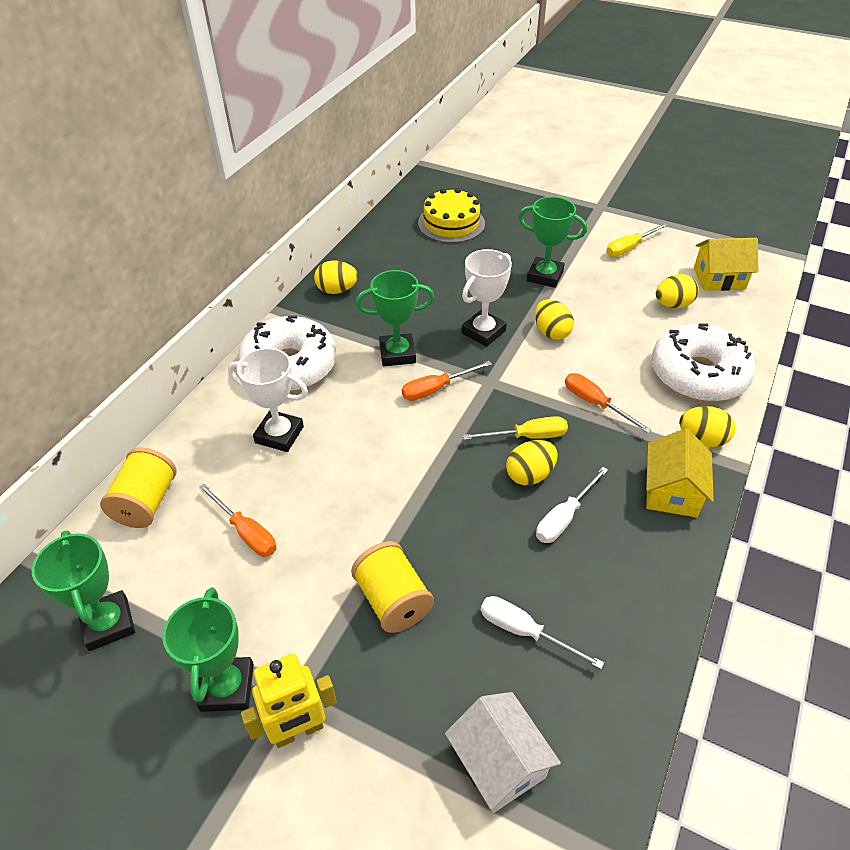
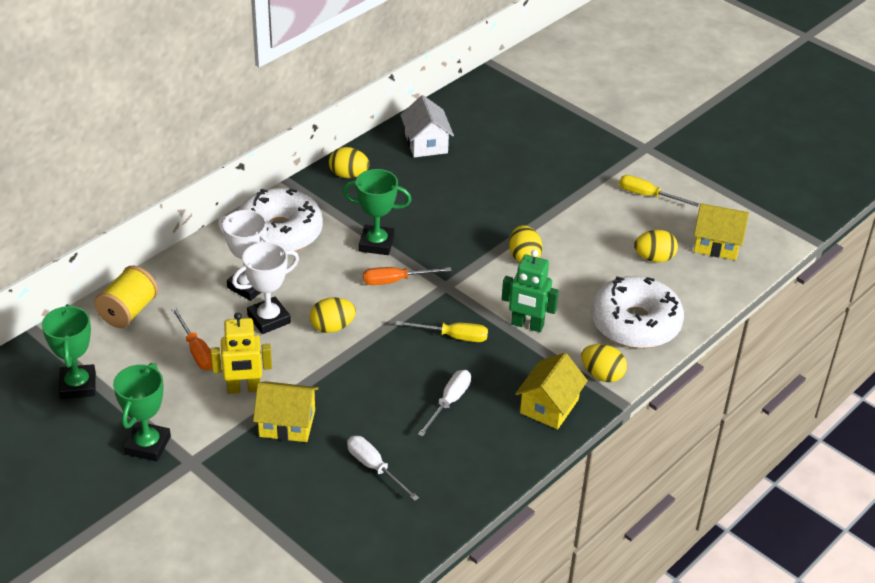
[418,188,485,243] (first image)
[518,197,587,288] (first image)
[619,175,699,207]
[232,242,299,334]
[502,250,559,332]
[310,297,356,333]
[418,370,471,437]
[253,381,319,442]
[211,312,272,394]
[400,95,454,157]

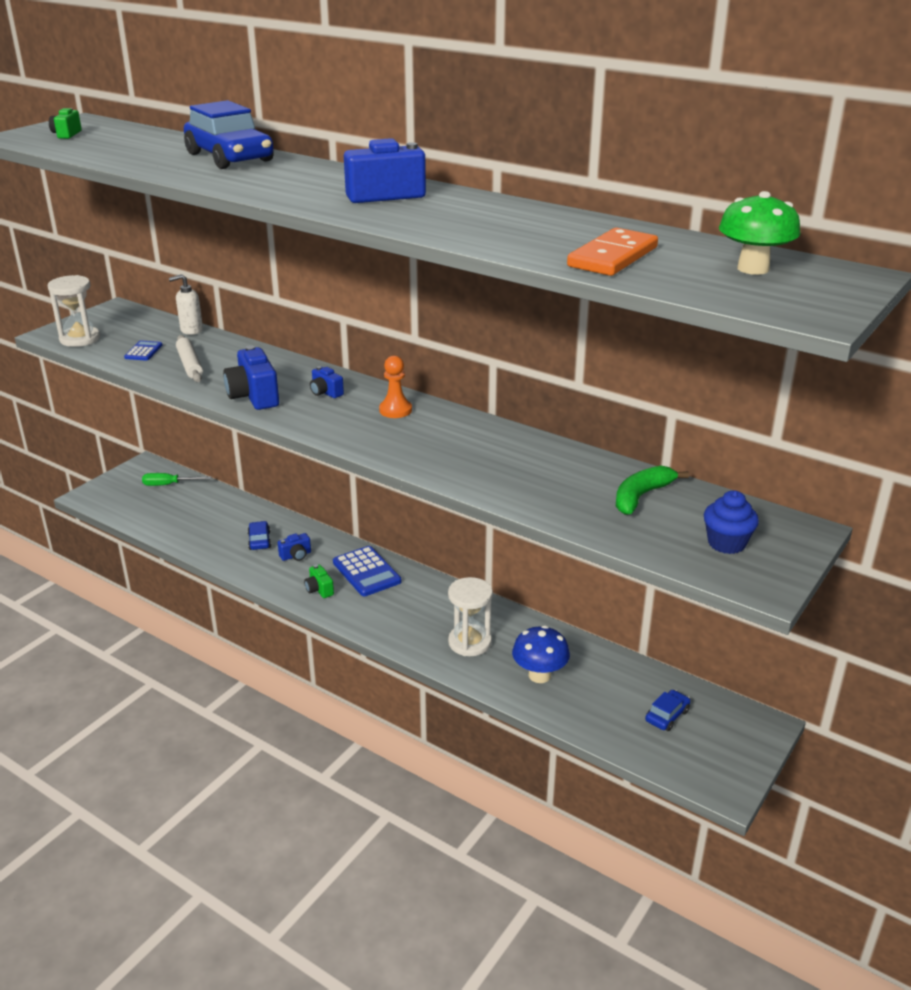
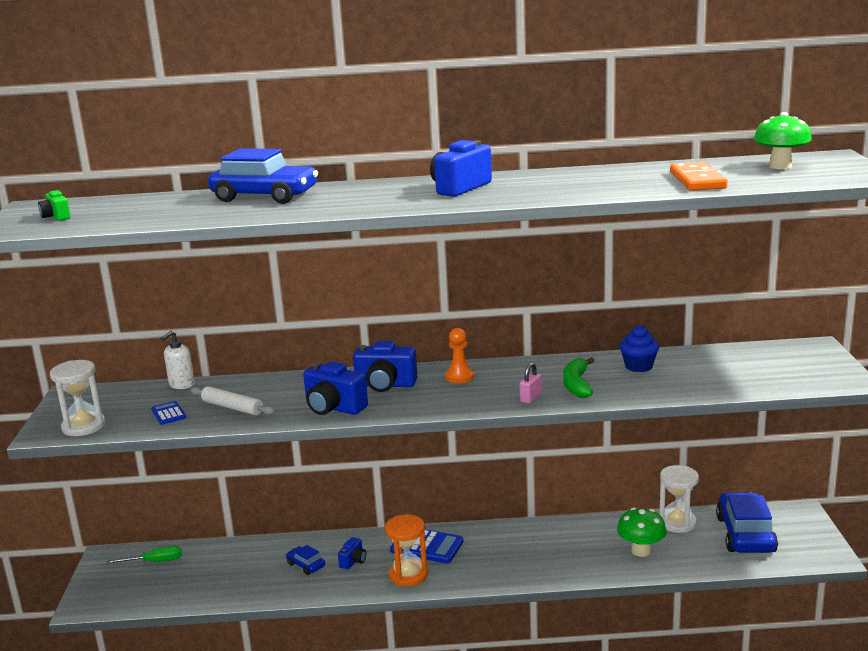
[353,341,417,392]
[563,357,595,398]
[107,546,181,564]
[620,325,659,372]
[385,514,428,587]
[659,465,699,533]
[617,507,667,557]
[716,493,778,553]
[520,362,542,404]

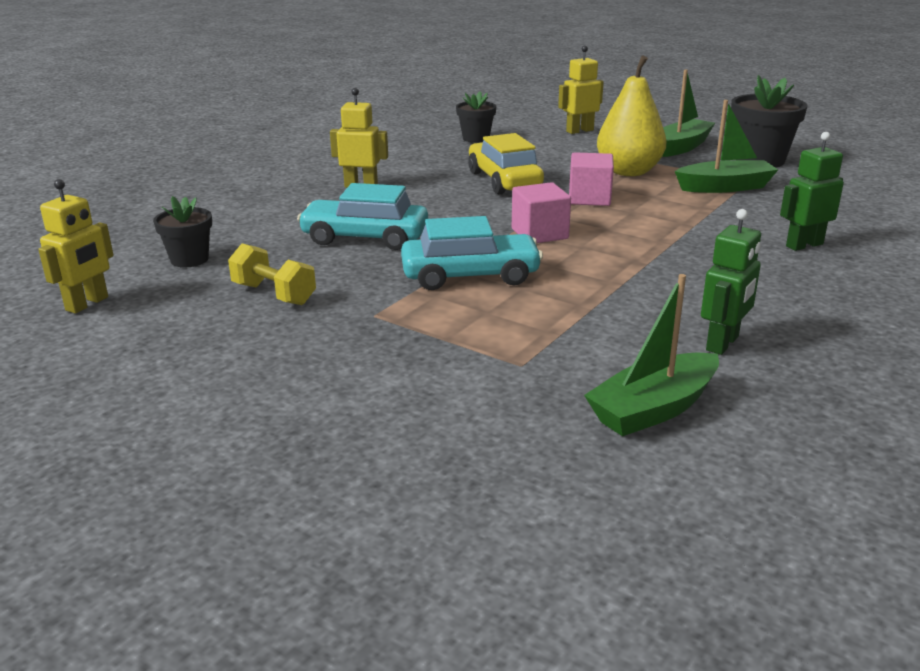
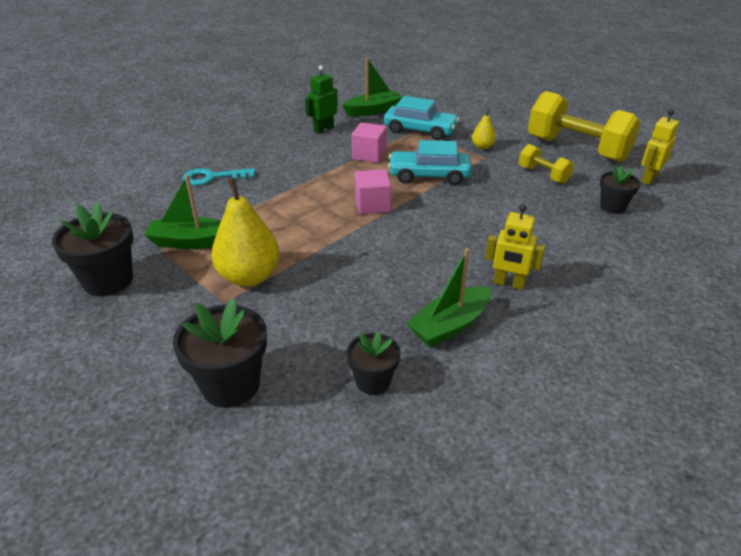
[173,298,267,408]
[406,248,491,347]
[183,168,255,186]
[468,133,544,194] (first image)
[352,122,387,163]
[384,96,459,140]
[528,91,641,162]
[472,109,496,149]

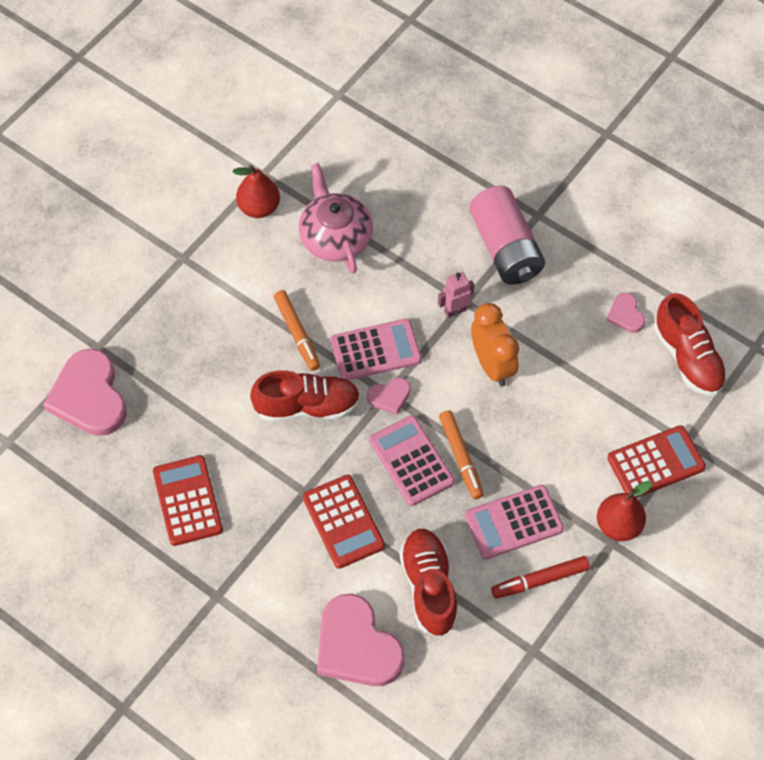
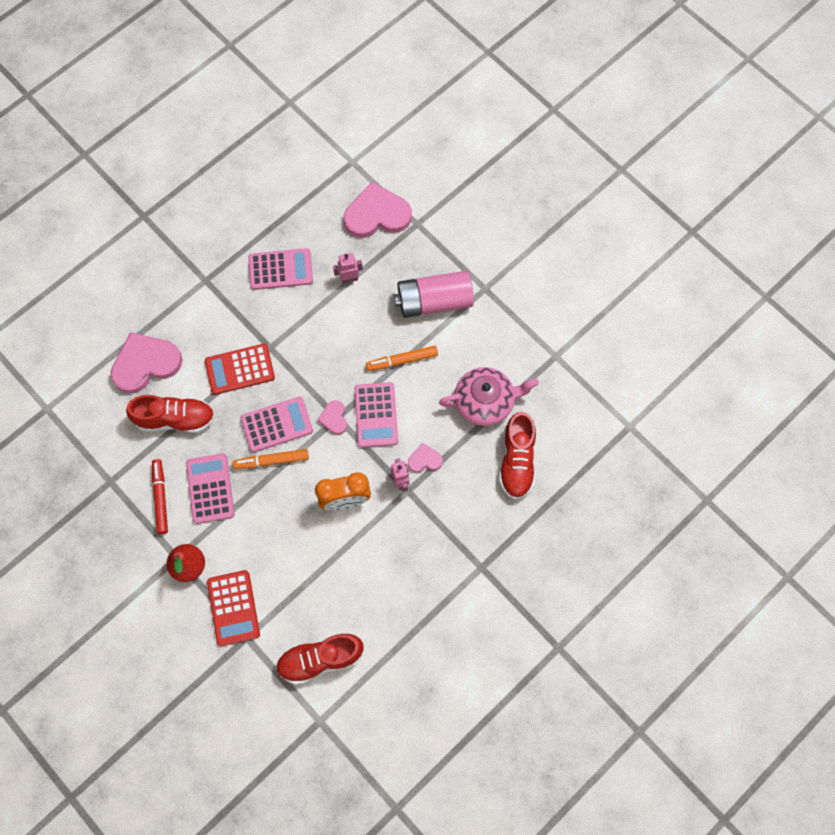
[233,165,280,218] (first image)
[394,271,474,318]
[408,443,443,473]
[499,412,536,500]
[248,248,313,290]
[333,253,363,283]

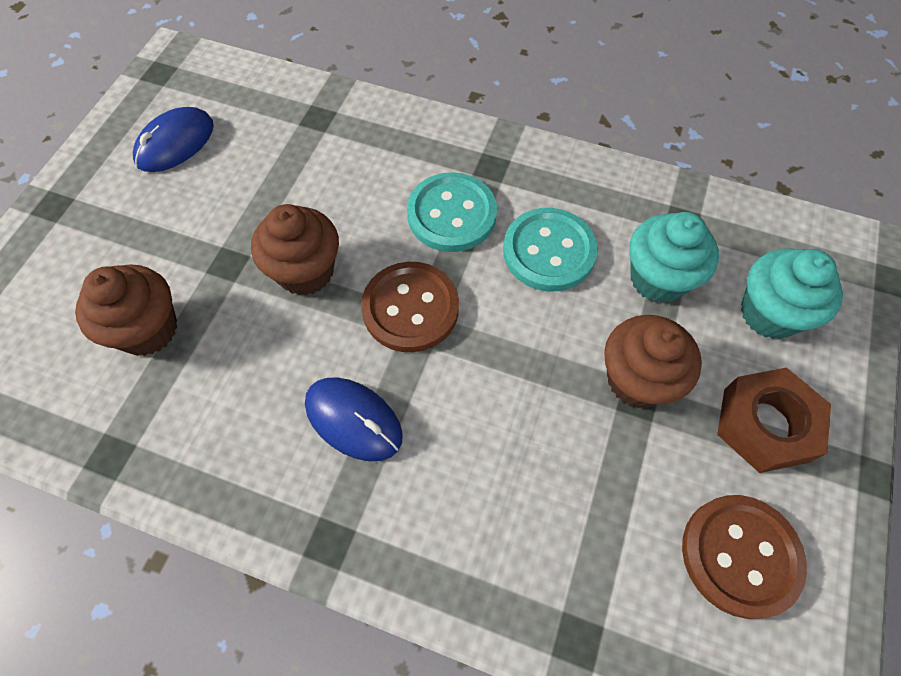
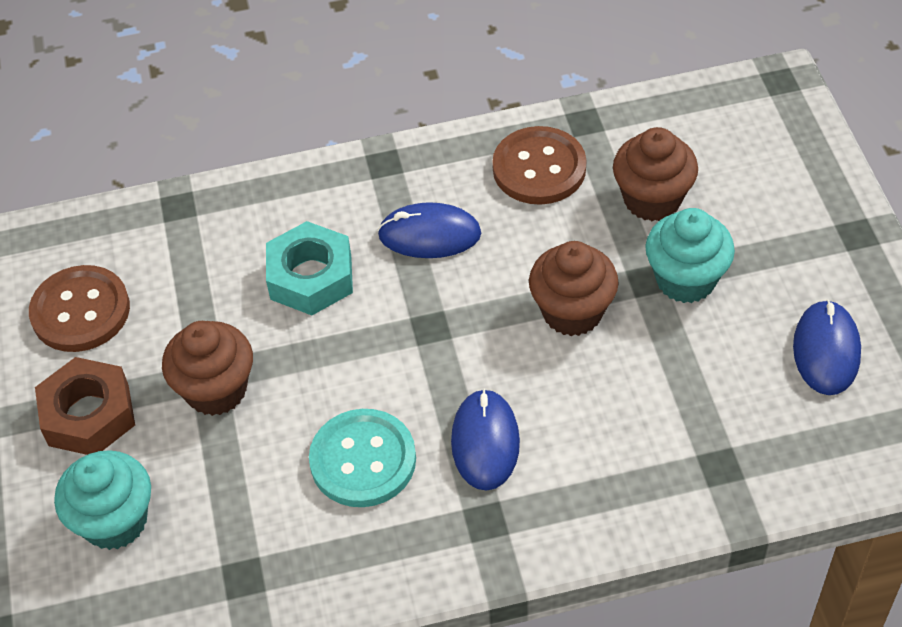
[451,389,520,491]
[645,208,735,303]
[492,126,586,205]
[266,221,353,315]

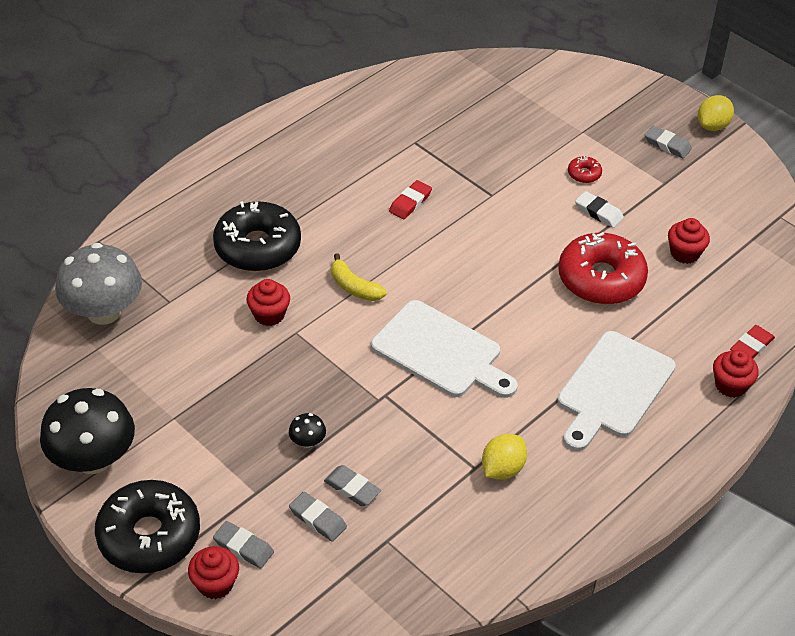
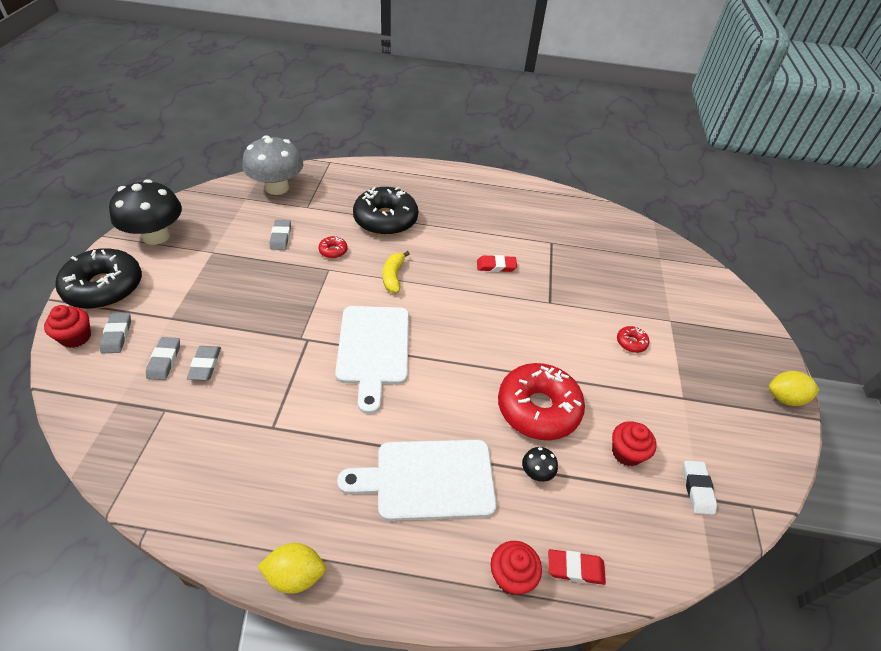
[270,220,291,250]
[683,461,717,515]
[318,236,348,258]
[522,447,558,482]
[257,543,326,594]

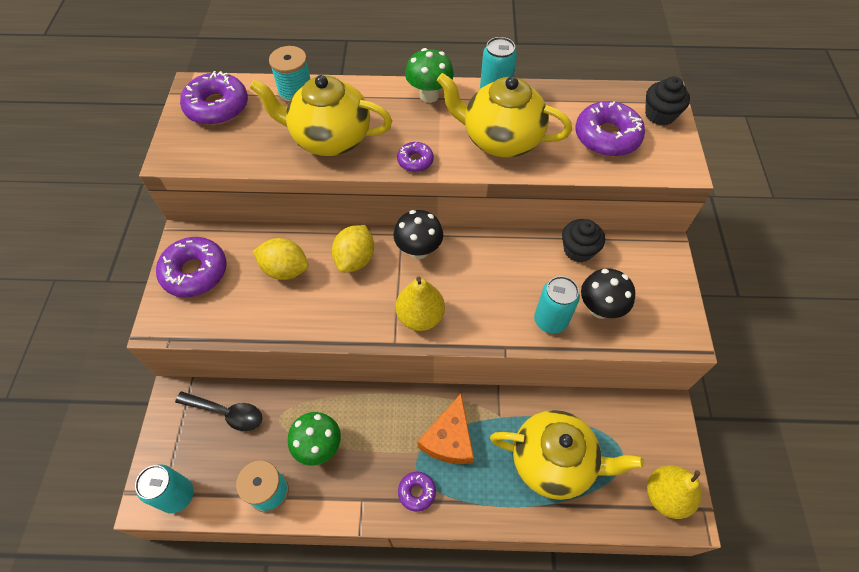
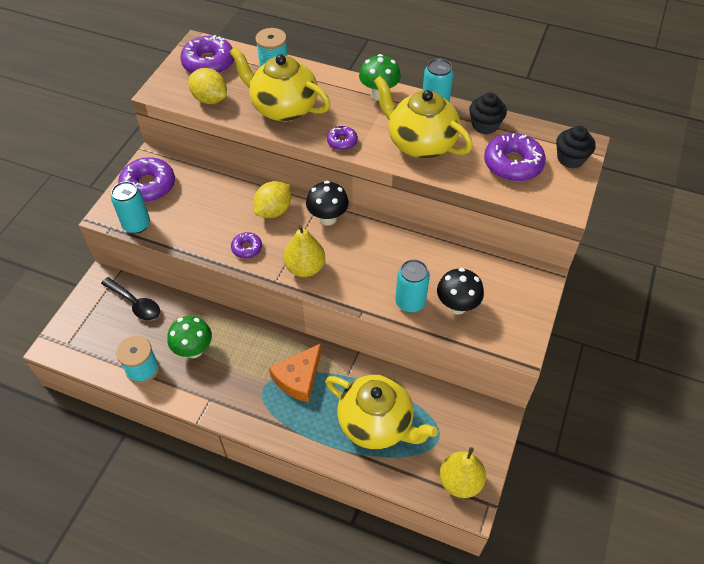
[469,92,507,134]
[189,68,227,104]
[111,181,150,234]
[231,232,262,259]

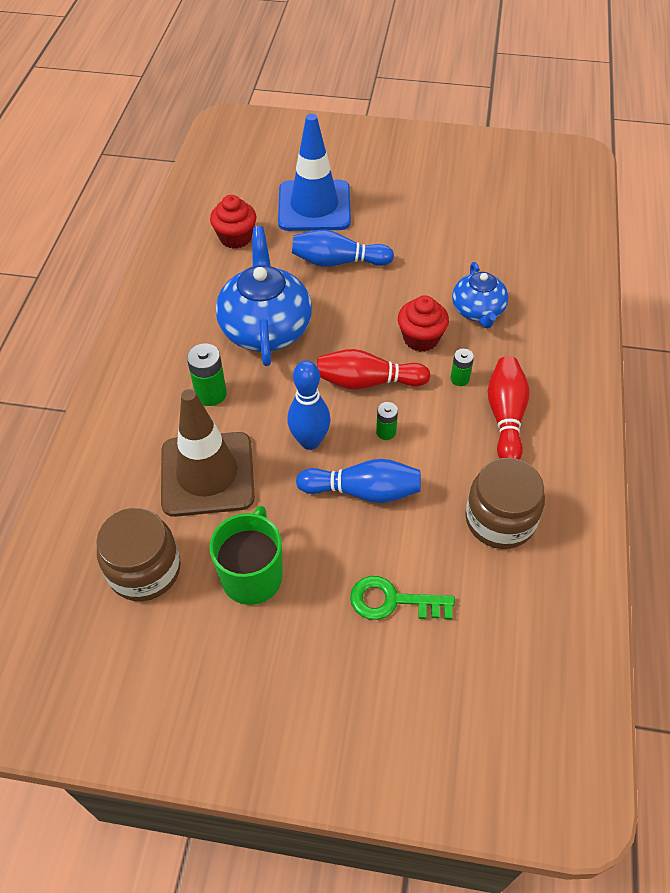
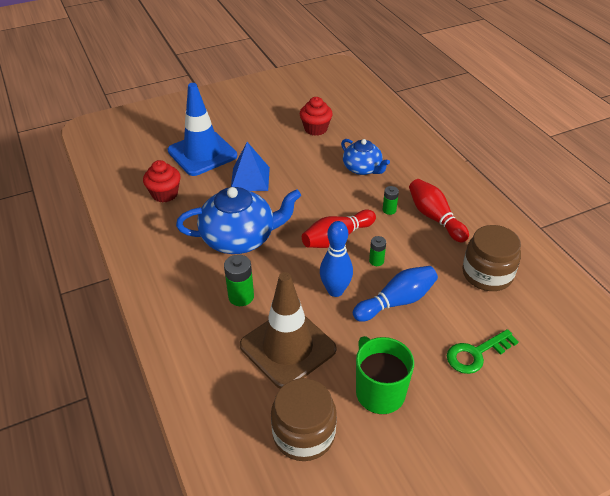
[176,187,301,254]
[231,142,270,191]
[300,97,333,136]

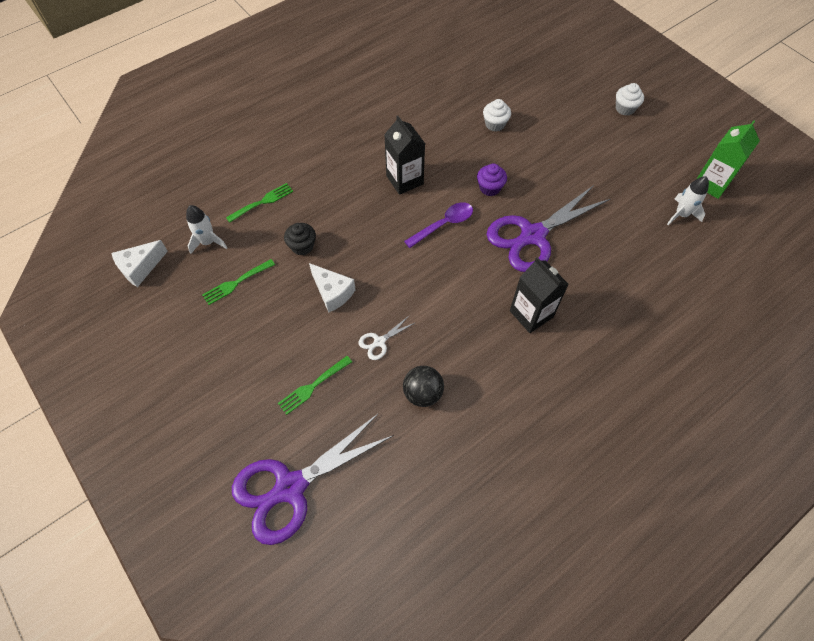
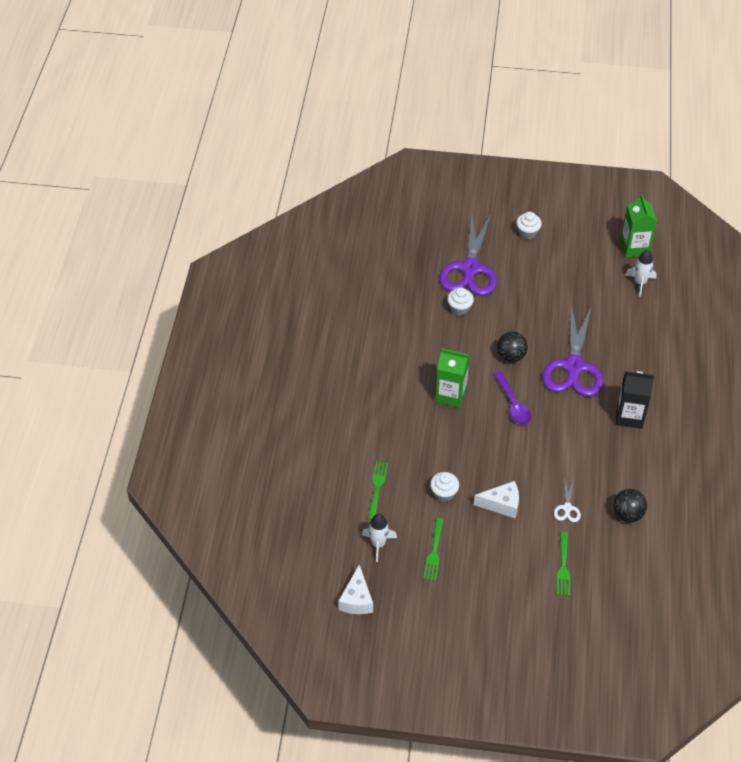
[435,348,470,408]
[497,332,528,362]
[494,371,531,425]
[430,472,459,502]
[439,214,497,296]

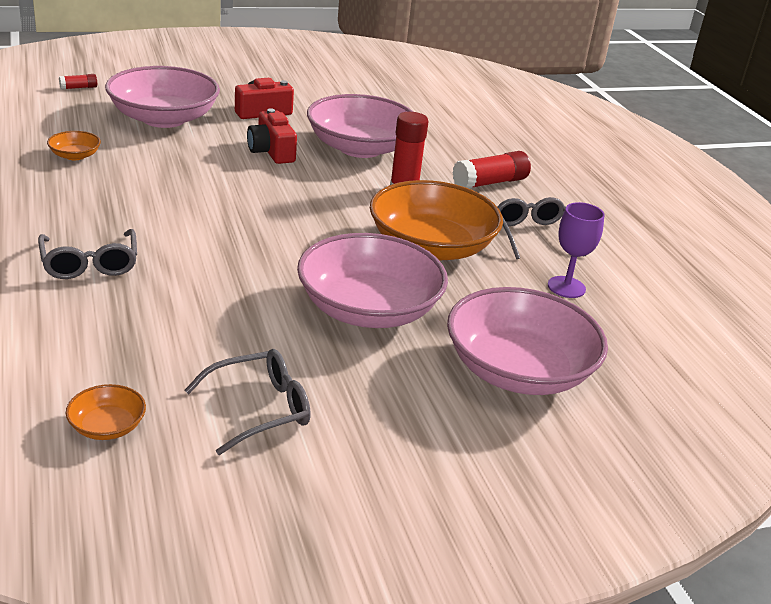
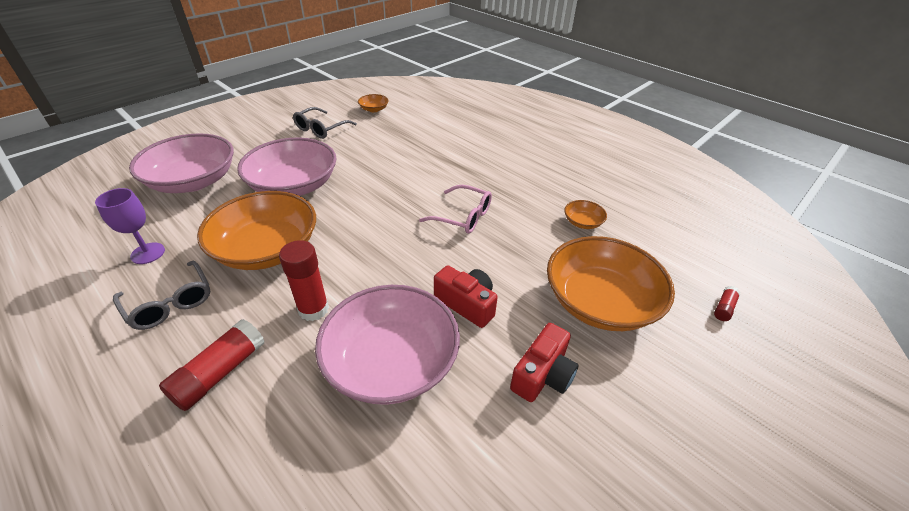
[547,236,675,331]
[38,229,137,279] (first image)
[419,185,492,234]

